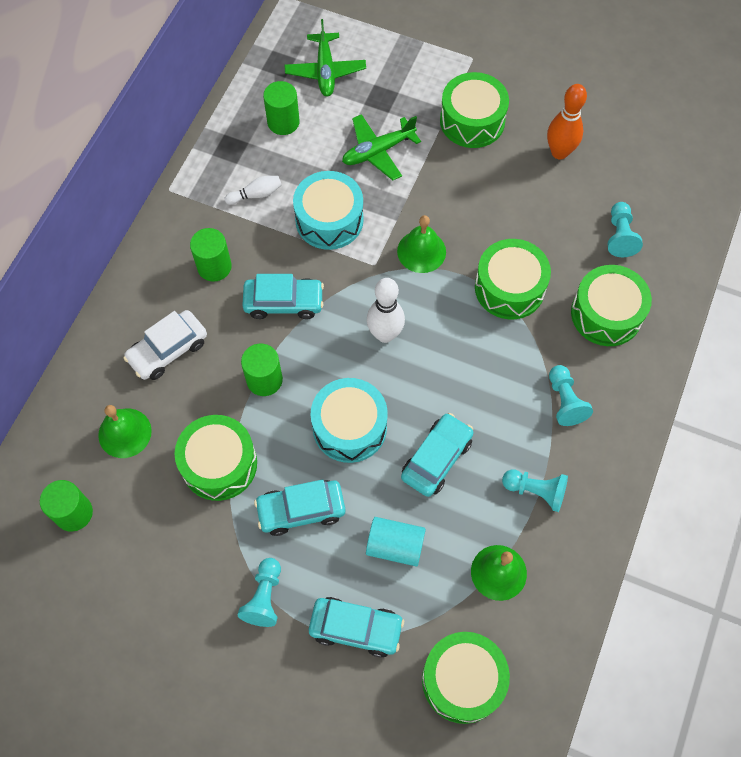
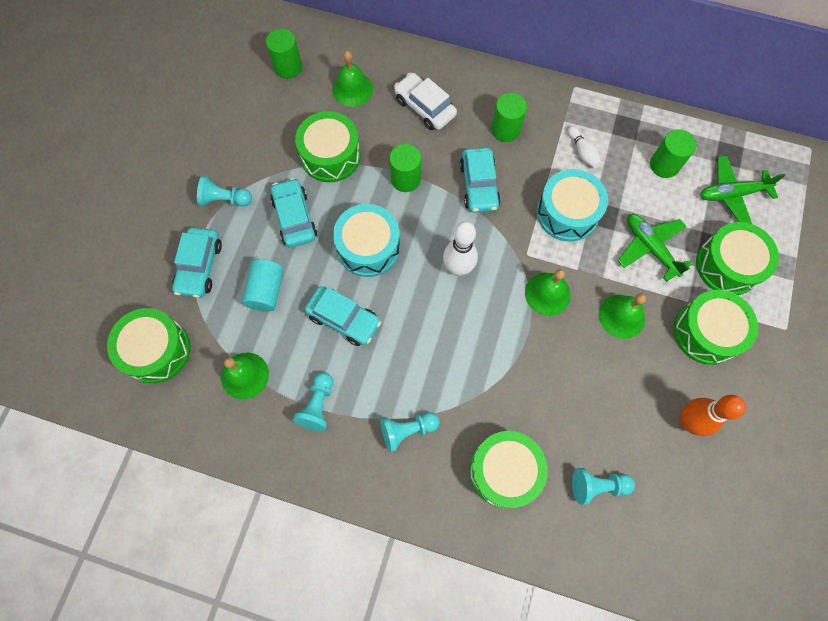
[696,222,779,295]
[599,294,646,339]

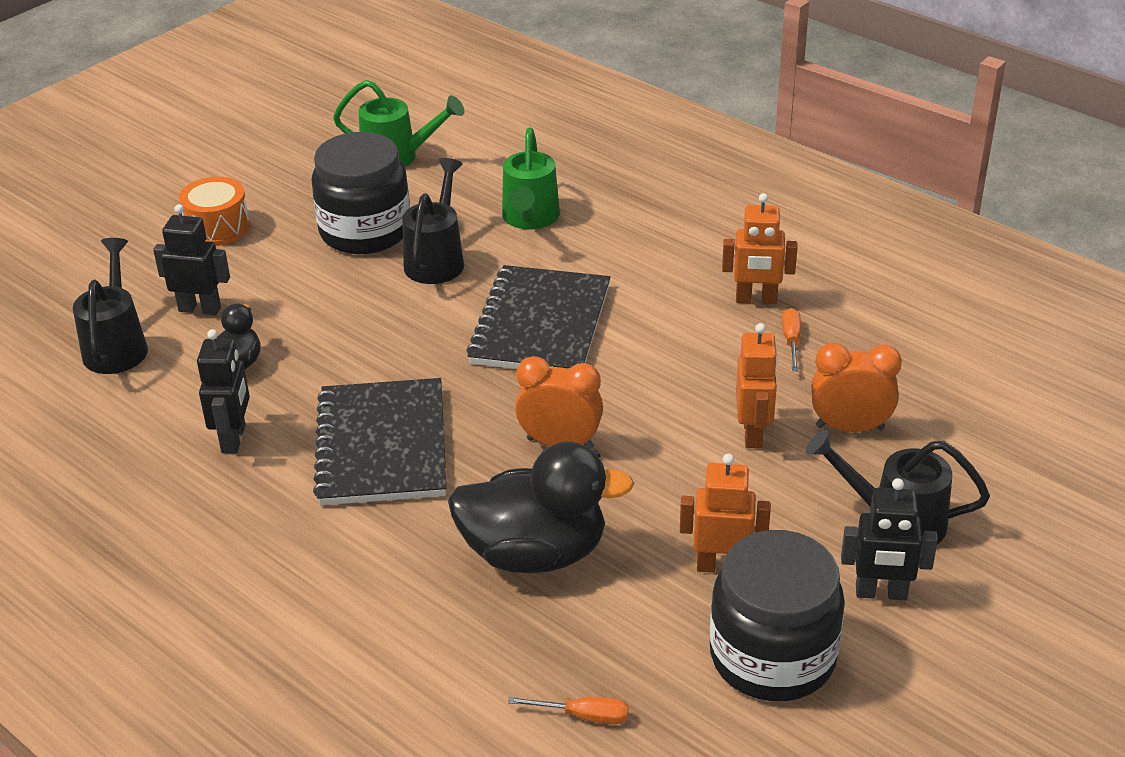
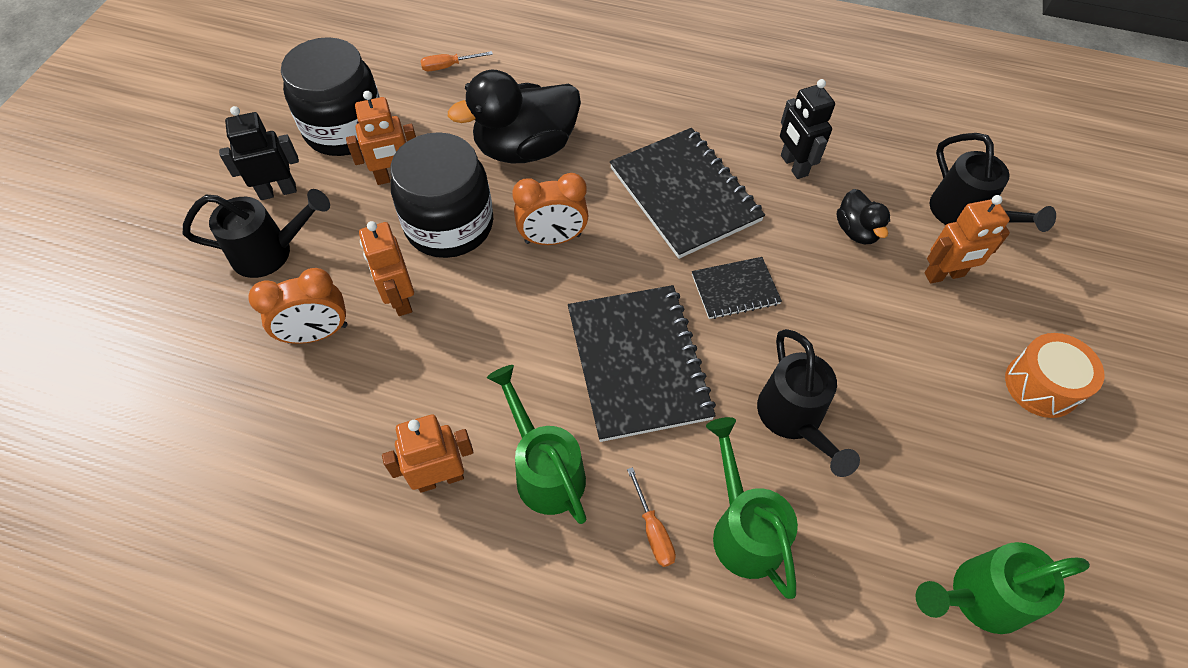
[390,132,493,258]
[925,195,1010,283]
[627,467,676,567]
[692,257,782,319]
[487,365,586,524]

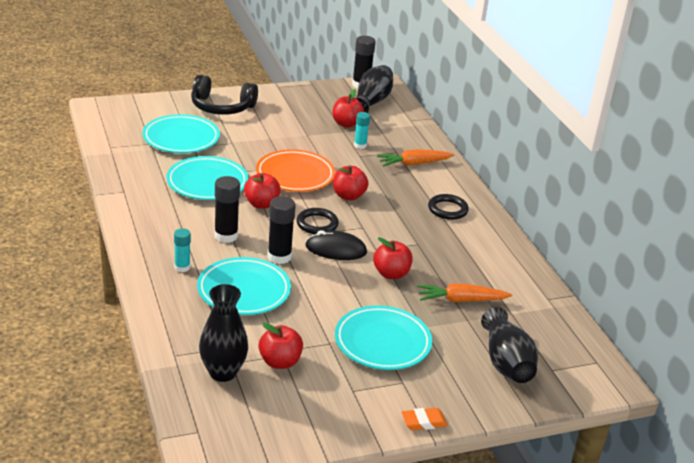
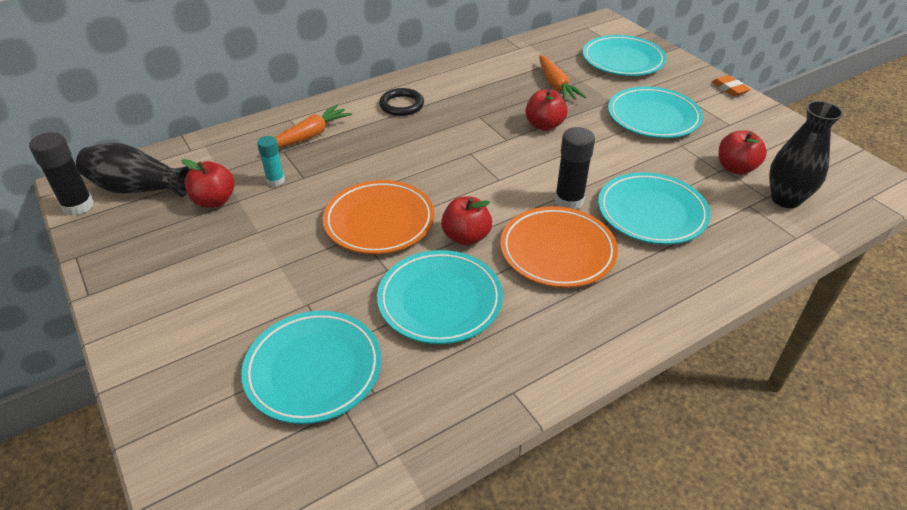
[191,75,258,115] (first image)
[274,105,352,148]
[333,165,369,201] (first image)
[500,206,618,288]
[296,208,339,234] (first image)
[174,228,191,272] (first image)
[305,230,367,260] (first image)
[582,35,666,76]

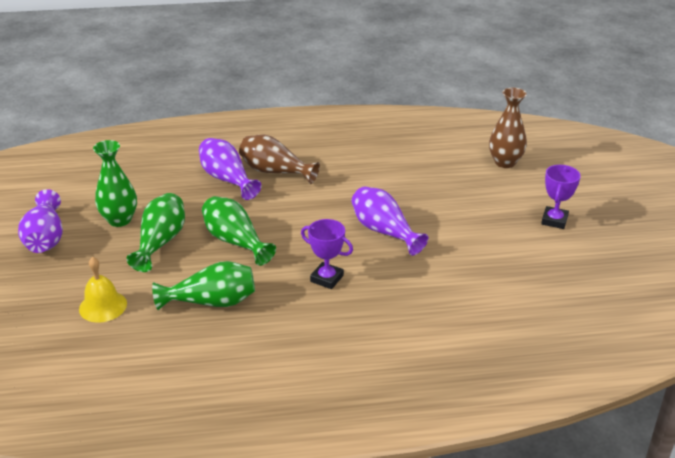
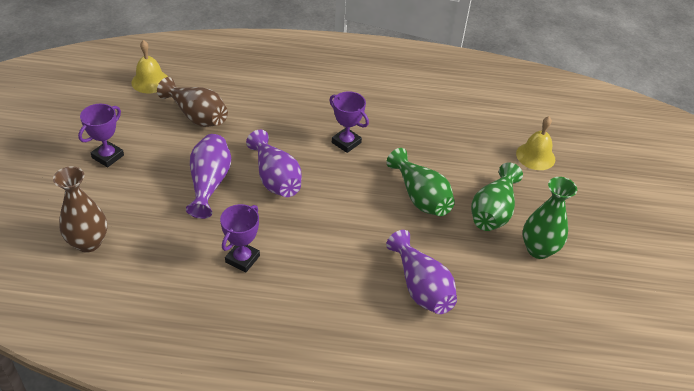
[157,77,228,127]
[186,134,231,219]
[152,261,255,310] (first image)
[131,40,168,93]
[220,204,260,273]

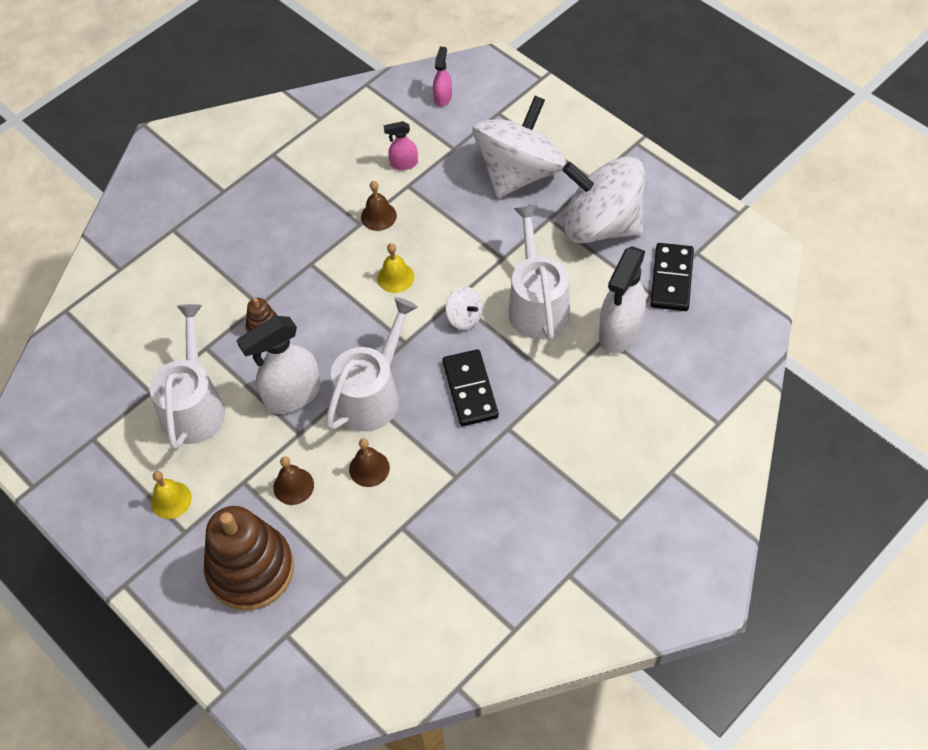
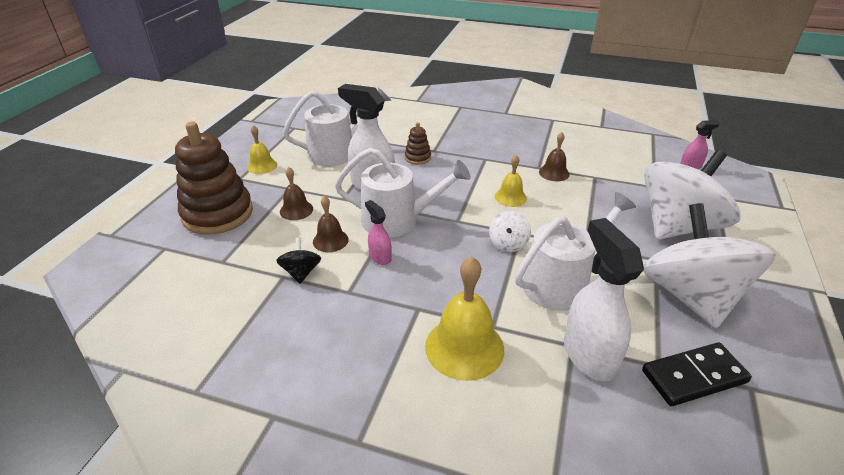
[644,150,741,239]
[365,200,392,265]
[564,218,644,381]
[442,349,499,426] (first image)
[276,237,321,284]
[425,256,504,381]

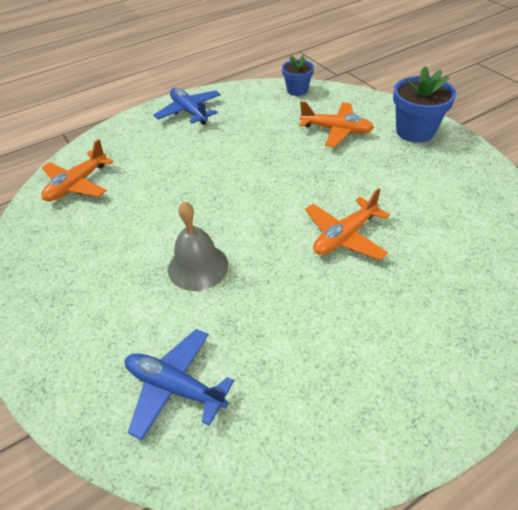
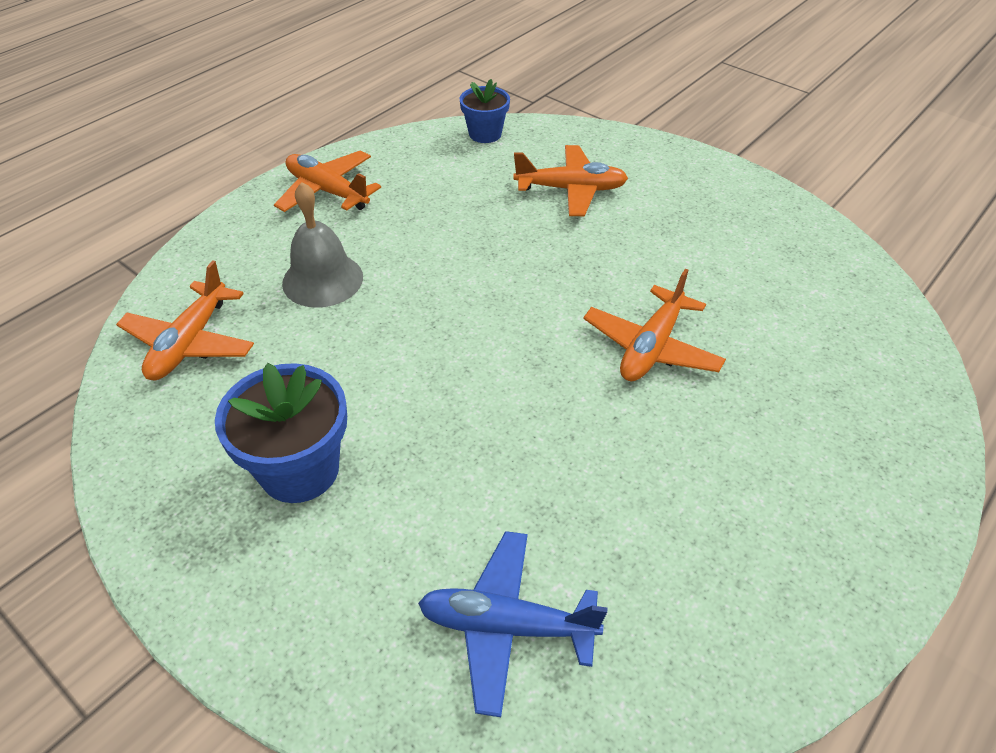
[215,363,347,503]
[274,150,381,212]
[282,182,363,308]

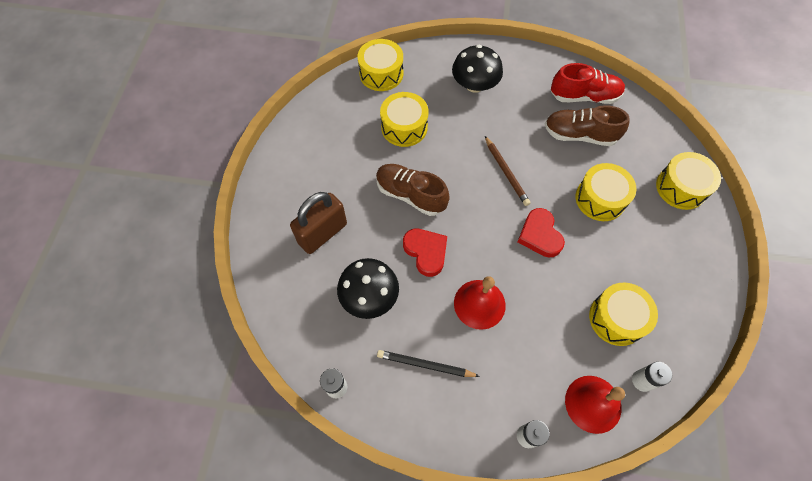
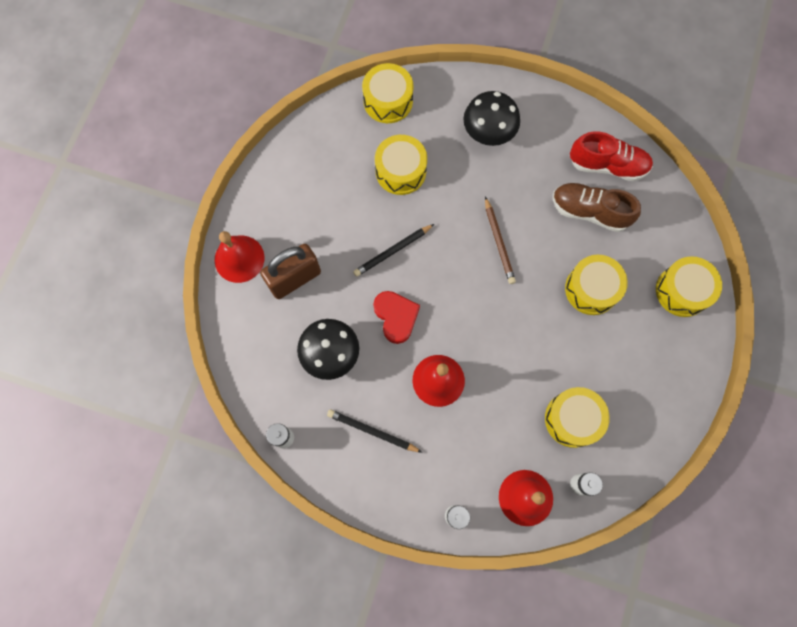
[353,224,434,277]
[518,208,565,258] (first image)
[214,231,265,283]

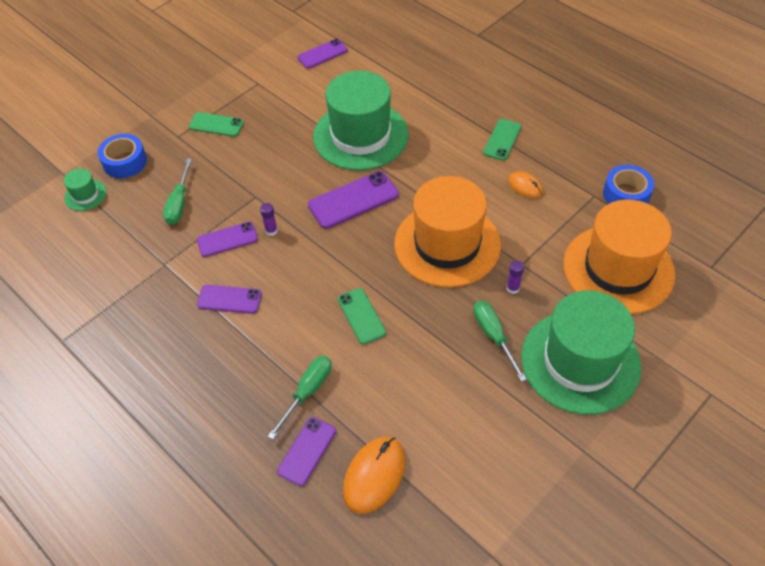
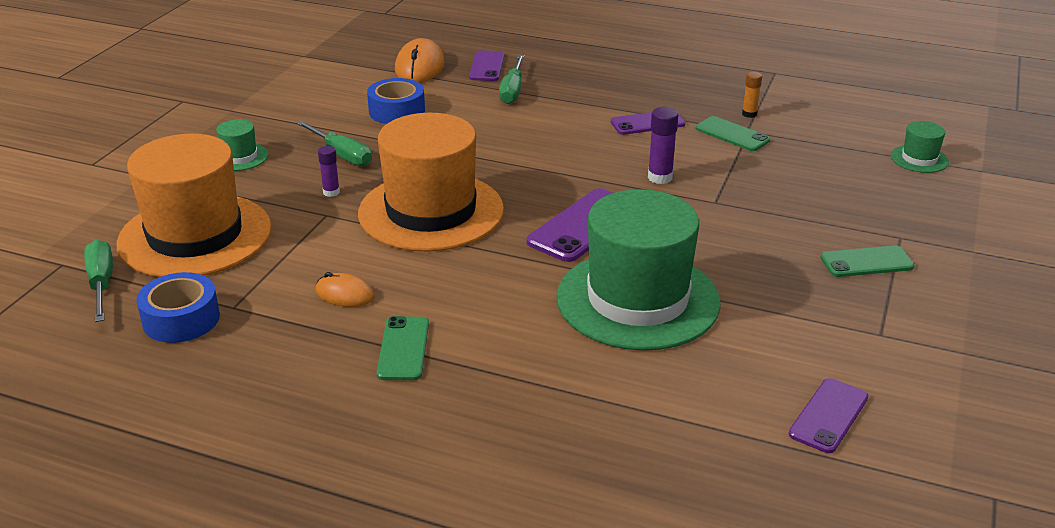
[367,78,425,124]
[84,239,113,322]
[648,107,678,184]
[197,222,258,257] (first image)
[695,116,770,151]
[216,119,268,171]
[742,72,762,118]

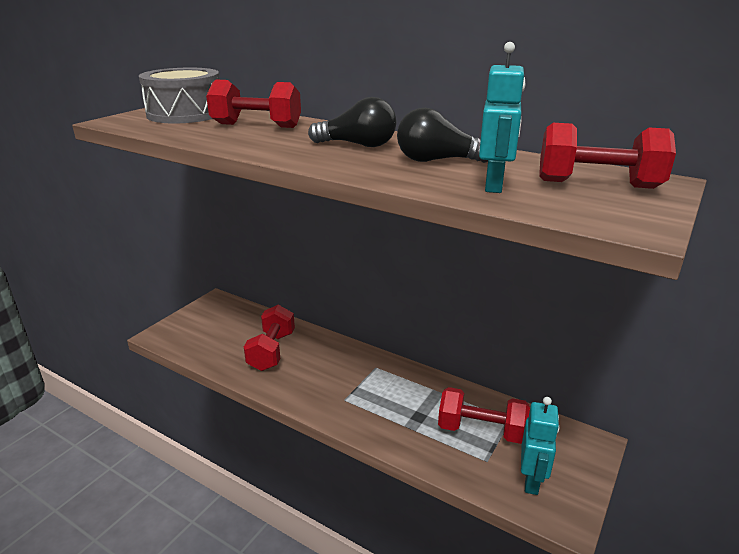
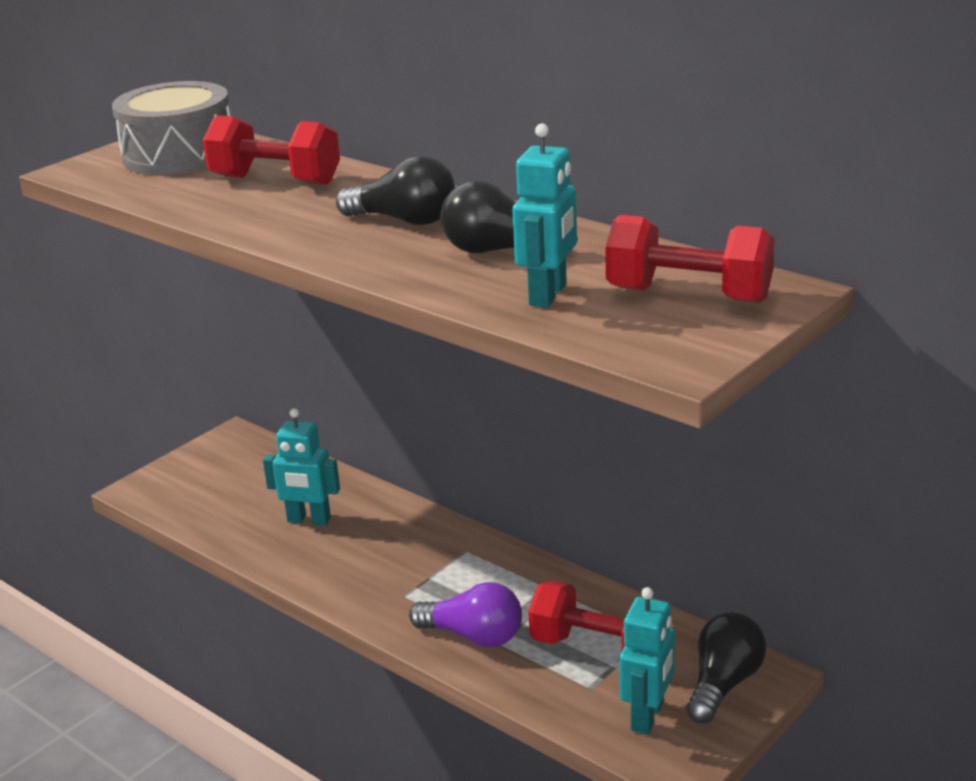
[263,408,340,525]
[409,582,522,647]
[686,612,766,724]

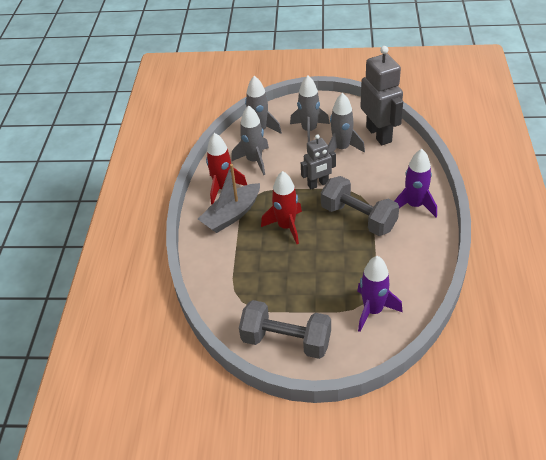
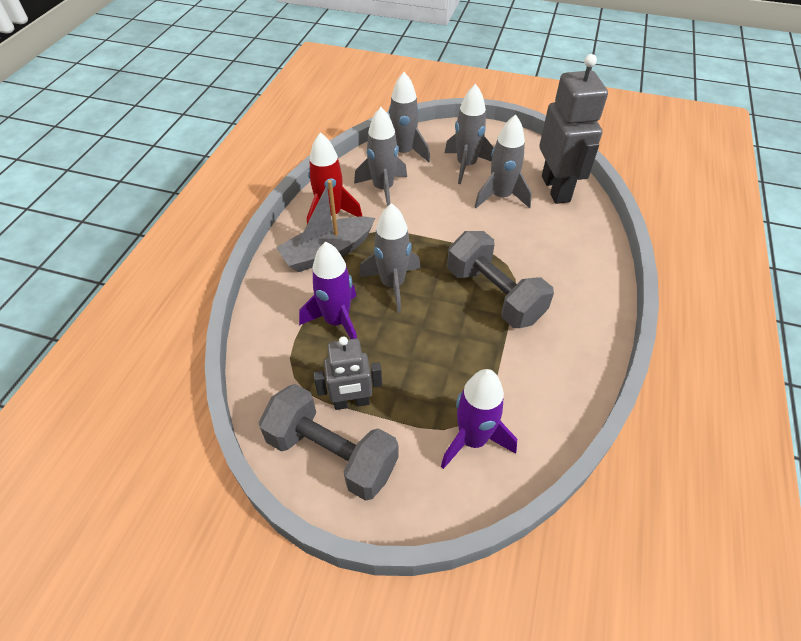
[314,336,382,410]
[299,242,357,339]
[359,203,421,313]

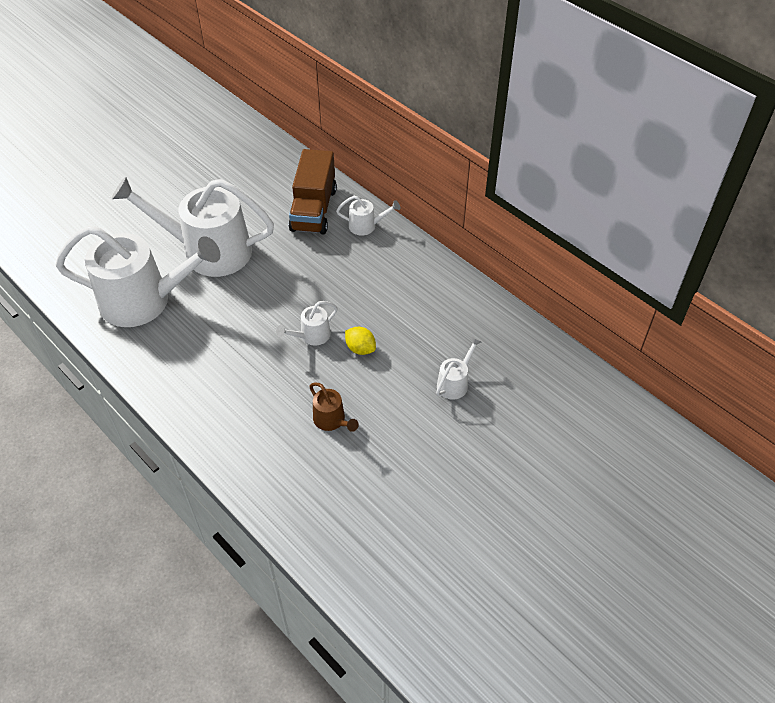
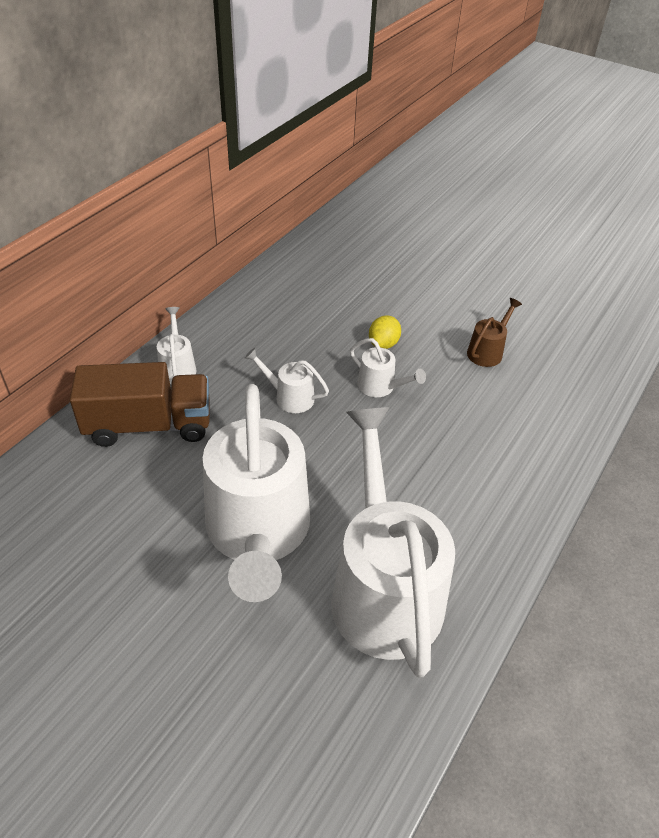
[245,348,329,413]

